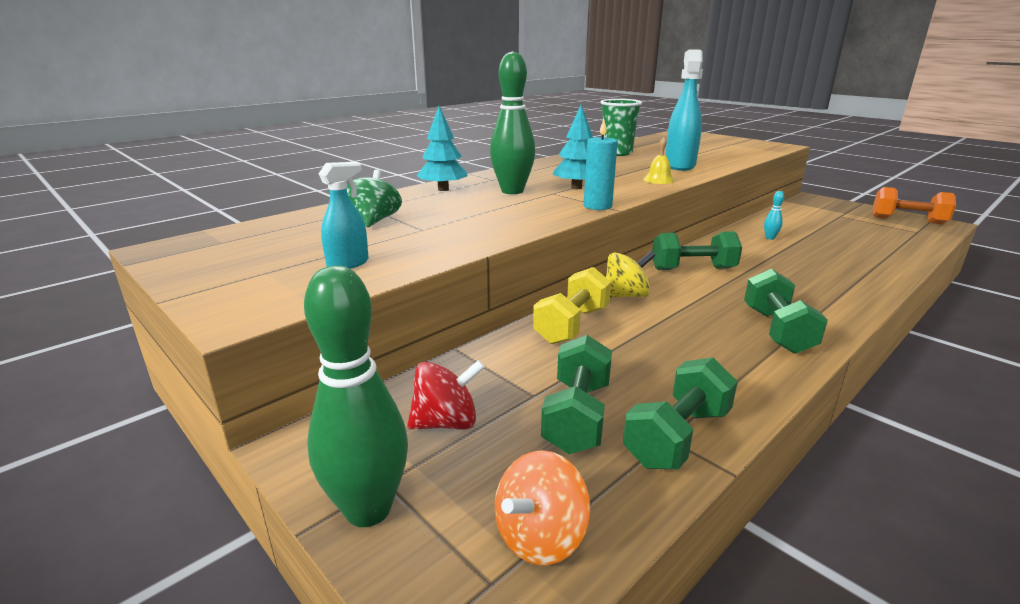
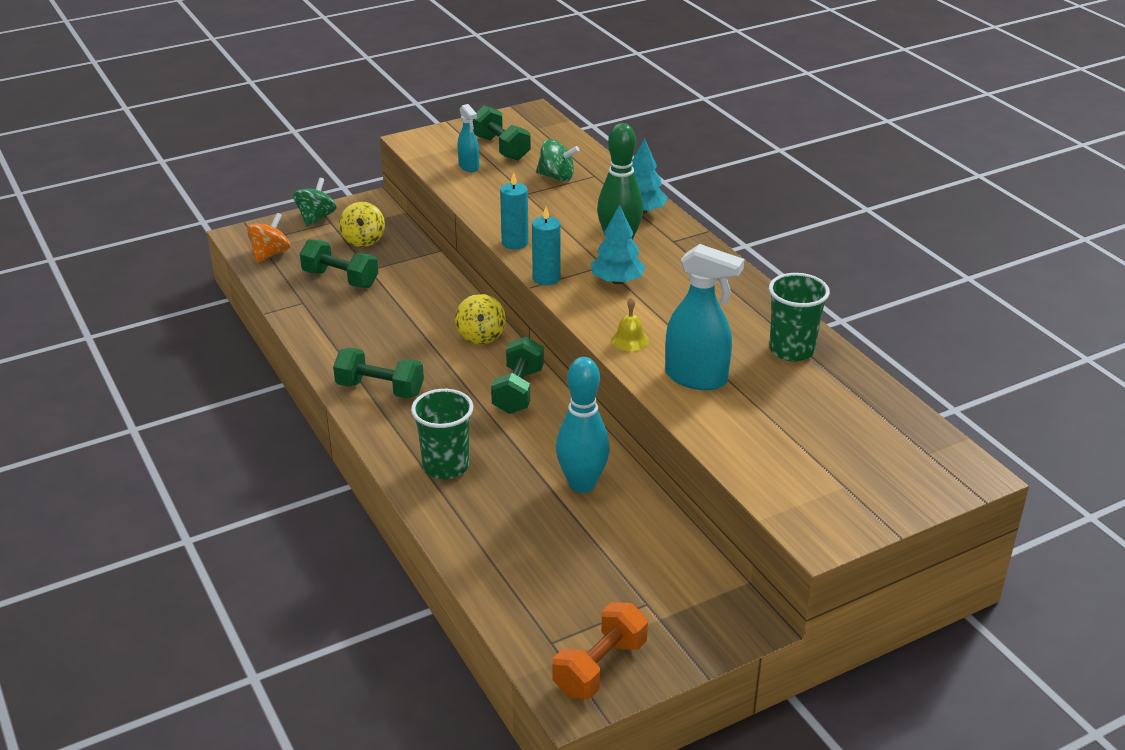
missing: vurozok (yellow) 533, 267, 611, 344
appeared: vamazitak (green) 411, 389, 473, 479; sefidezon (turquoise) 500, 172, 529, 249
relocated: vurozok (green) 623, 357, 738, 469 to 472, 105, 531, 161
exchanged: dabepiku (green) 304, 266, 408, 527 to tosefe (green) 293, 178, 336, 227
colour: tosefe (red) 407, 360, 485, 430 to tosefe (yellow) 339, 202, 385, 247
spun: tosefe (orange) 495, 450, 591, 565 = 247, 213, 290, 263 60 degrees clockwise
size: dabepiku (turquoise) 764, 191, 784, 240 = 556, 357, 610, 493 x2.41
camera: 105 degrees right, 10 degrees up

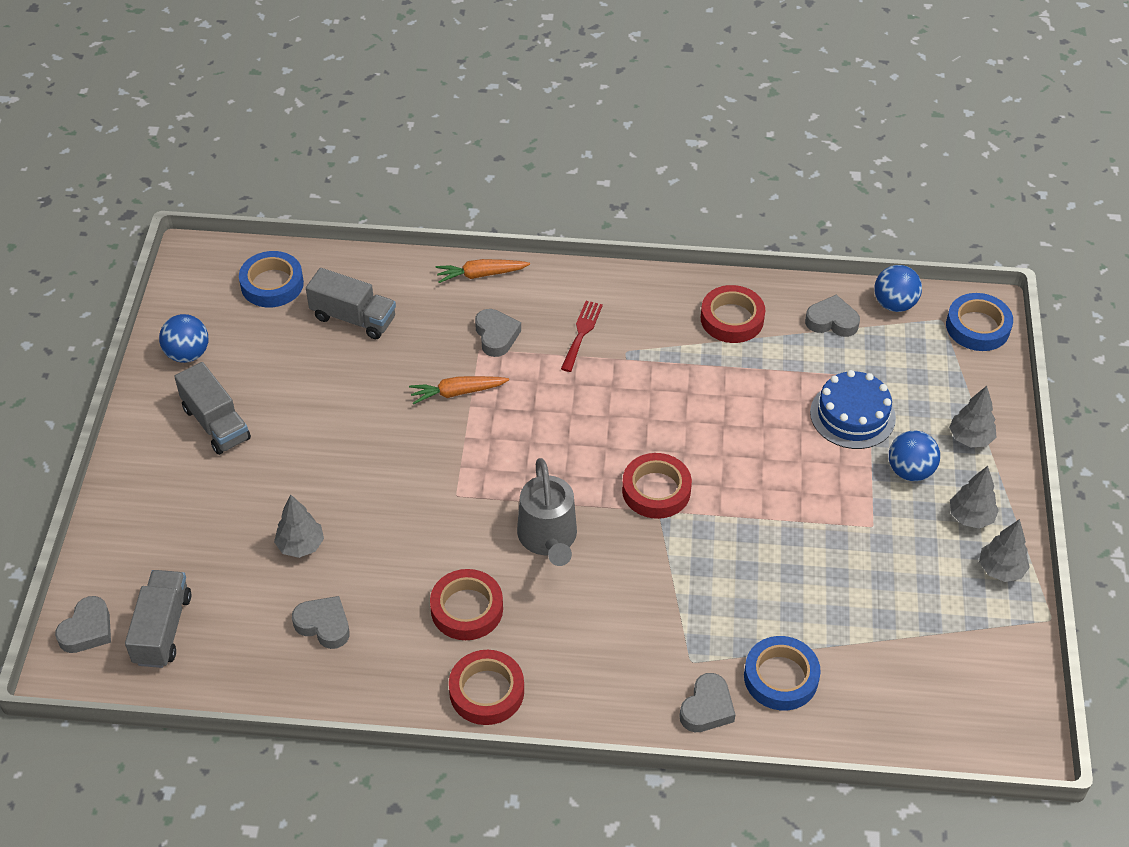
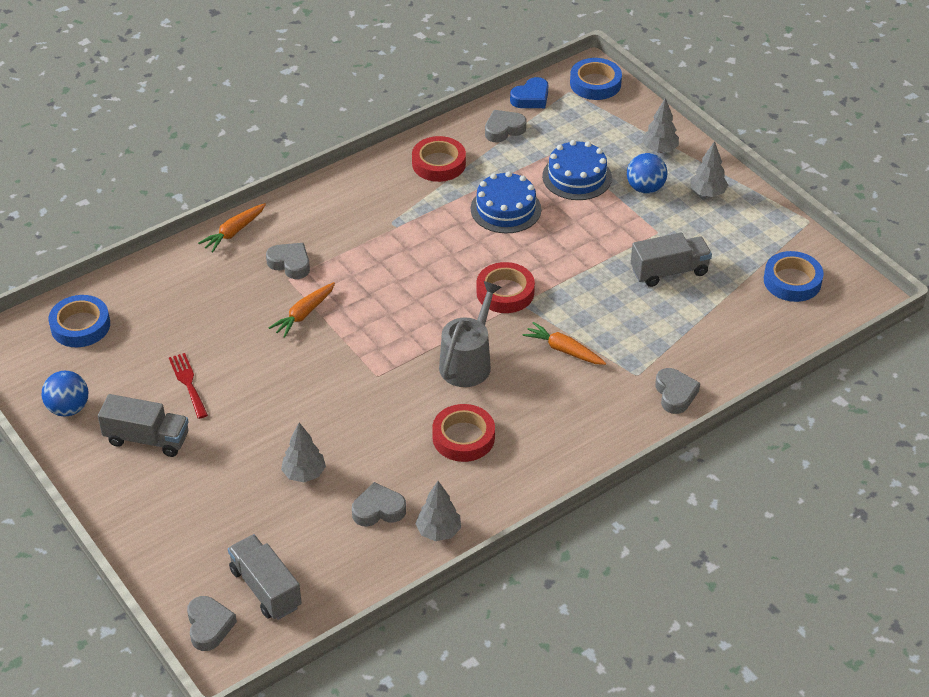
missing: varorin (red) 449, 650, 524, 725
appeared: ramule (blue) 471, 171, 541, 233; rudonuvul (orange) 523, 322, 606, 365
relocated: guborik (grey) 306, 268, 396, 339 to 631, 233, 712, 287; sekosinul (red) 561, 301, 603, 372 to 169, 353, 208, 419; varorin (blue) 744, 636, 821, 710 to 764, 251, 824, 302; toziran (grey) 979, 519, 1030, 582 to 415, 481, 461, 541
exchanged: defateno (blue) 874, 265, 922, 312 to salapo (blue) 510, 77, 548, 108
spun: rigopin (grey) 517, 458, 577, 566 = 439, 281, 502, 387 105 degrees counterclockwise
camera: 40 degrees left, 5 degrees down

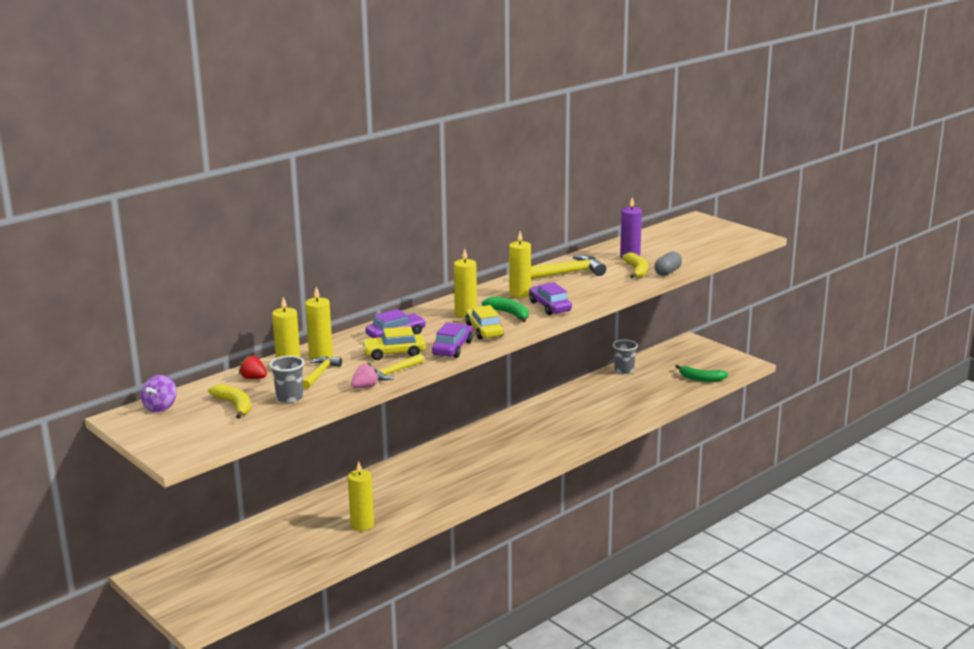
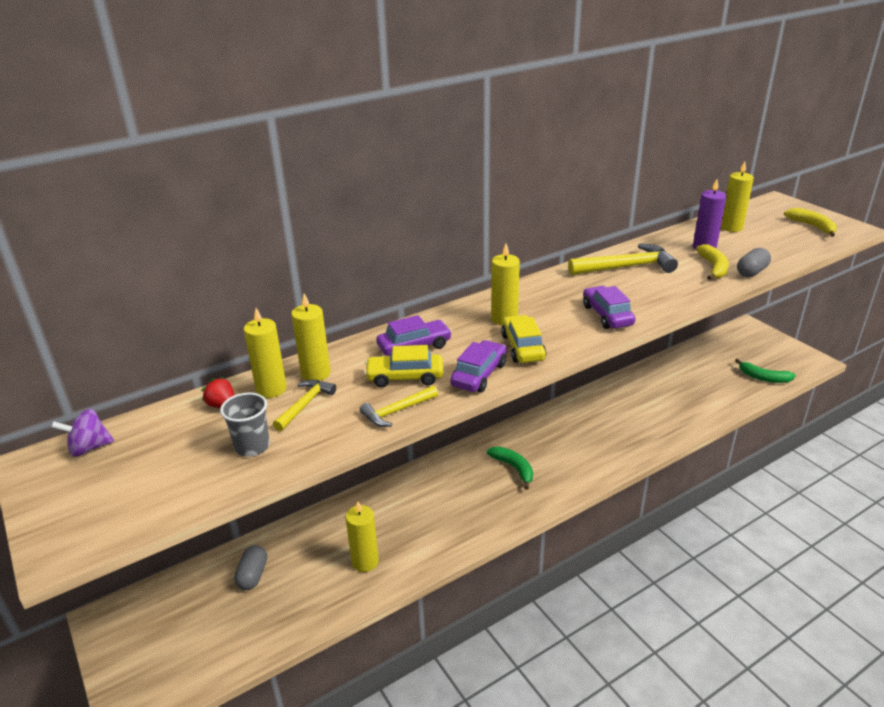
missing: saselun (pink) 351, 363, 380, 388; vamazitak (grey) 613, 340, 638, 374
appeared: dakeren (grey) 234, 545, 267, 590
relocated: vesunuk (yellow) 208, 384, 251, 419 to 784, 208, 837, 237; vesunuk (green) 482, 297, 528, 322 to 486, 446, 533, 490; sefidezon (yellow) 509, 231, 531, 298 to 721, 161, 754, 232
spun: tosefe (purple) 141, 375, 177, 412 = 51, 409, 114, 457 45 degrees clockwise
camera: 10 degrees right, 10 degrees up

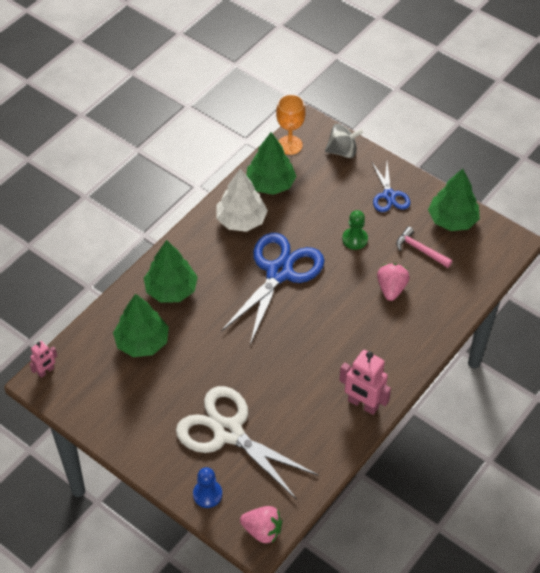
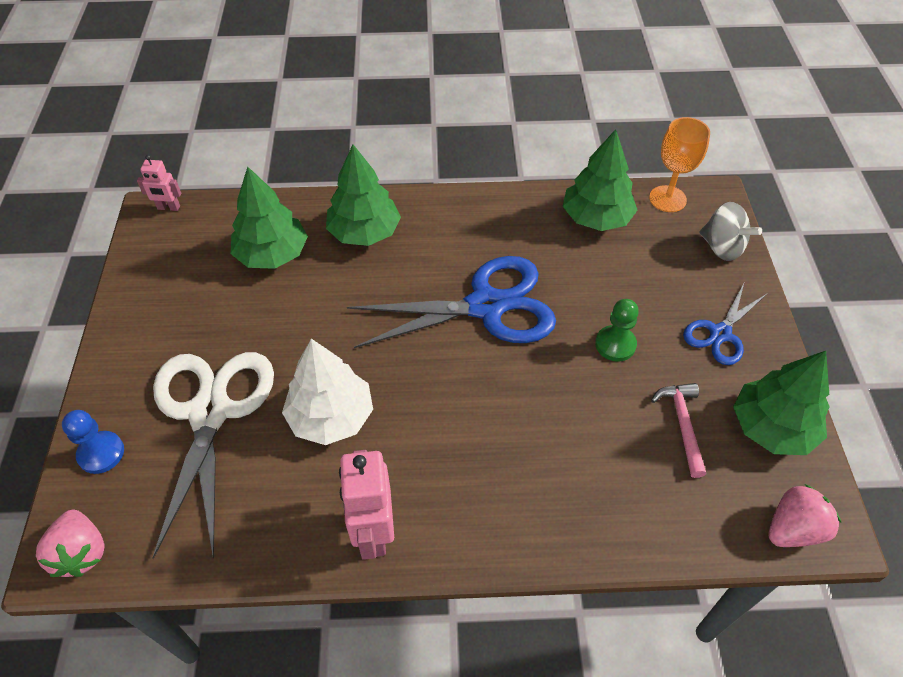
relocated: toziran (white) 216, 169, 268, 232 to 282, 339, 373, 445; saselun (pink) 377, 264, 410, 301 to 769, 484, 841, 547
camera: 50 degrees right, 0 degrees up

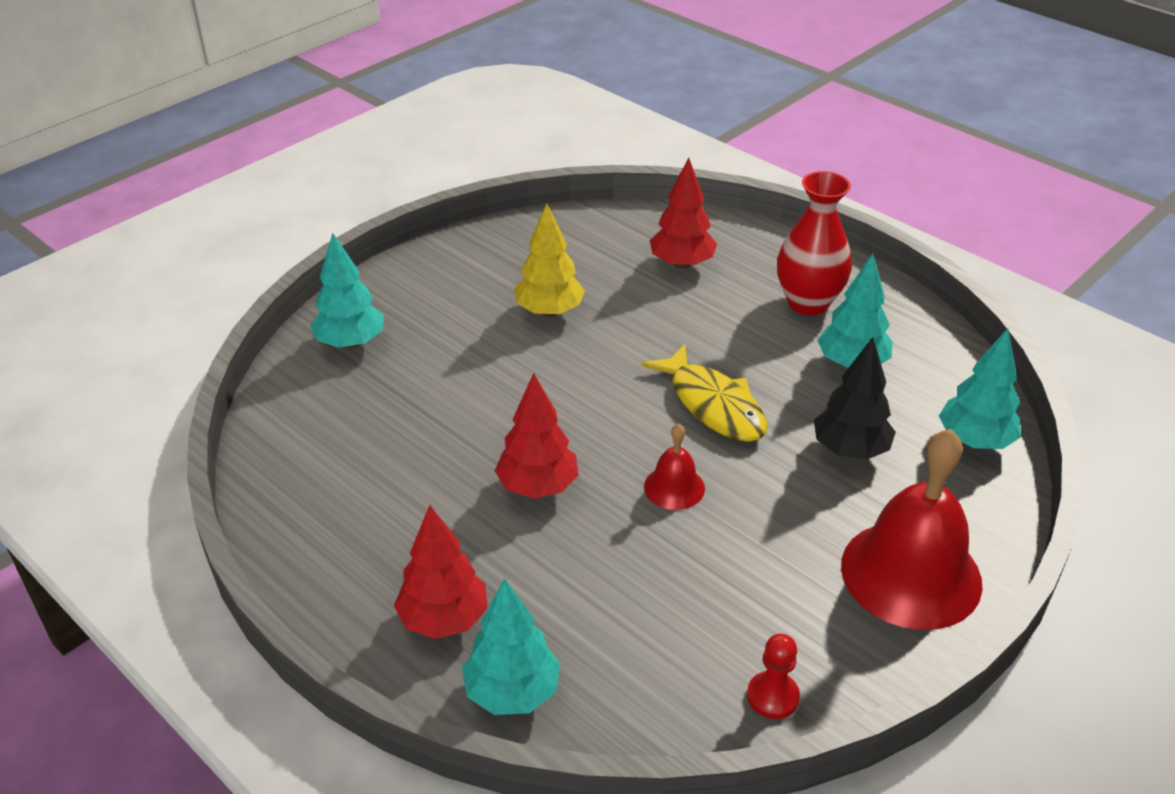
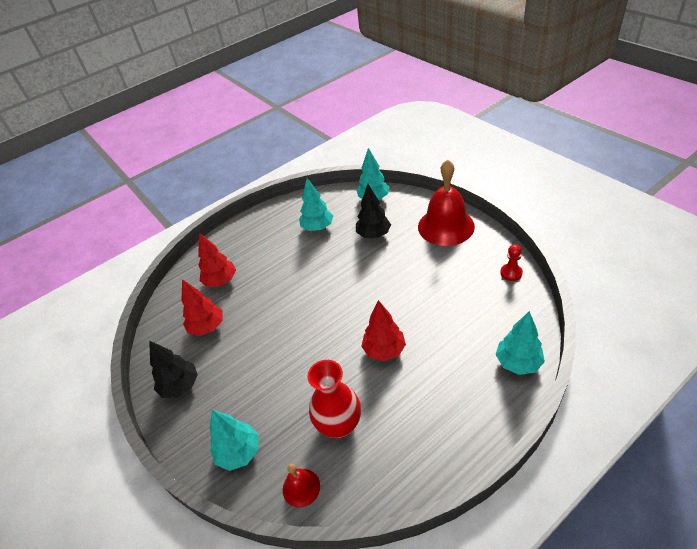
missing: toziran (yellow) 514, 203, 585, 317; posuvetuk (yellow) 641, 344, 767, 442
appeared: toziran (black) 149, 340, 198, 398
relocated: toziran (red) 394, 505, 488, 639 to 181, 279, 223, 336; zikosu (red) 644, 424, 705, 510 to 283, 464, 320, 508; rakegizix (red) 777, 171, 852, 316 to 307, 360, 361, 439
camera: 75 degrees left, 5 degrees up

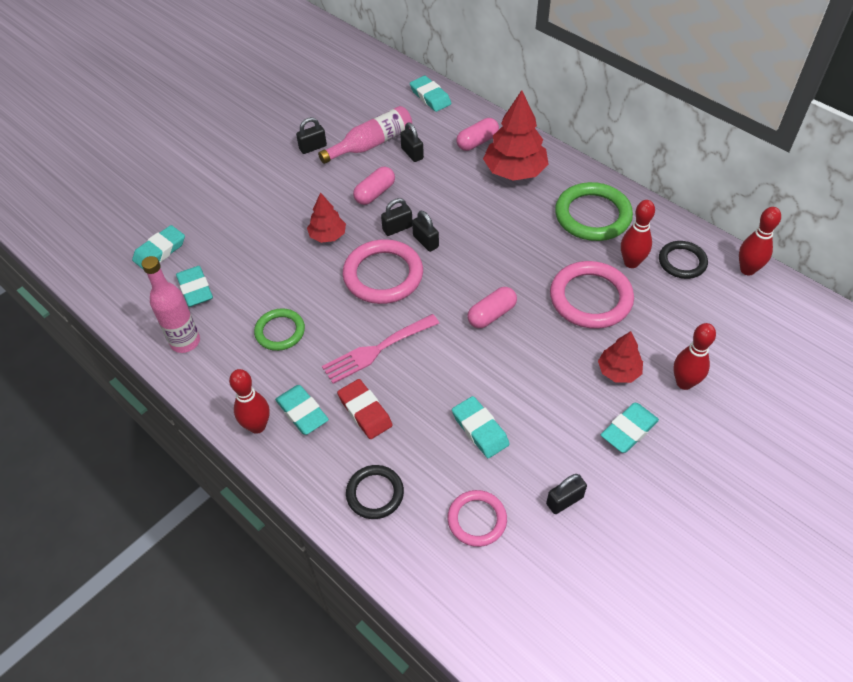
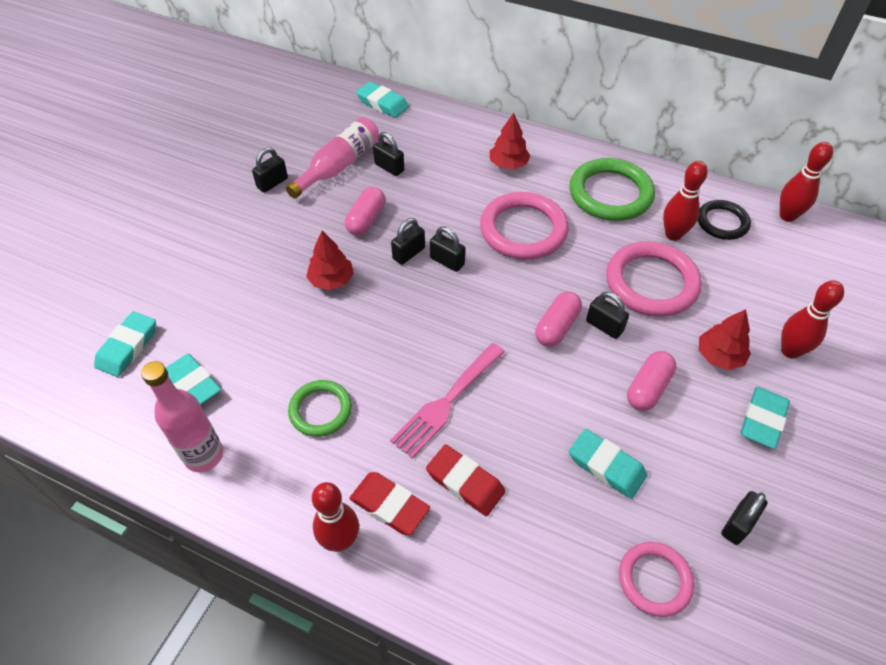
missing: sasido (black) 346, 465, 404, 519
appeared: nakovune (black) 586, 292, 629, 339
relocated: sasido (pink) 343, 239, 423, 304 to 480, 192, 569, 260; dakeren (pink) 456, 118, 499, 151 to 627, 351, 677, 411
colour: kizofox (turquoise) 275, 385, 329, 435 to kizofox (red) 350, 472, 430, 535
size: toziran (red) 483, 90, 549, 181 = 490, 113, 530, 169 x0.57
camera: 20 degrees left, 0 degrees up

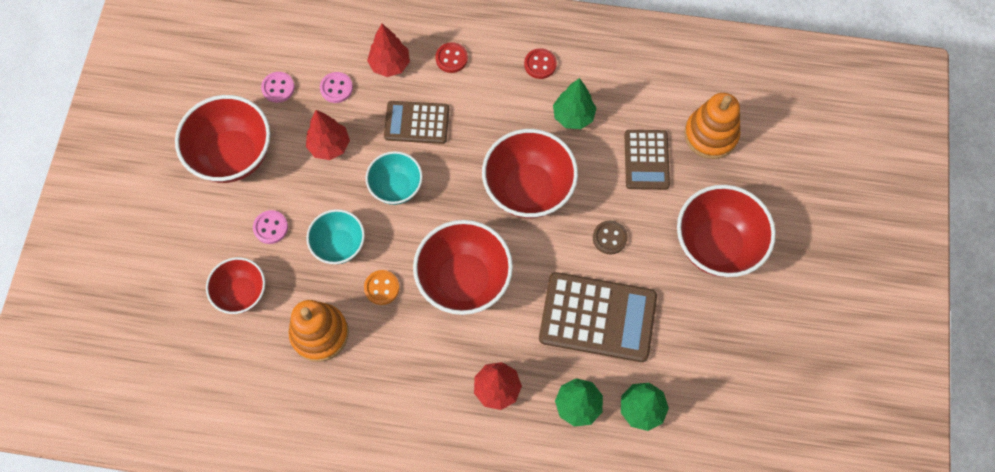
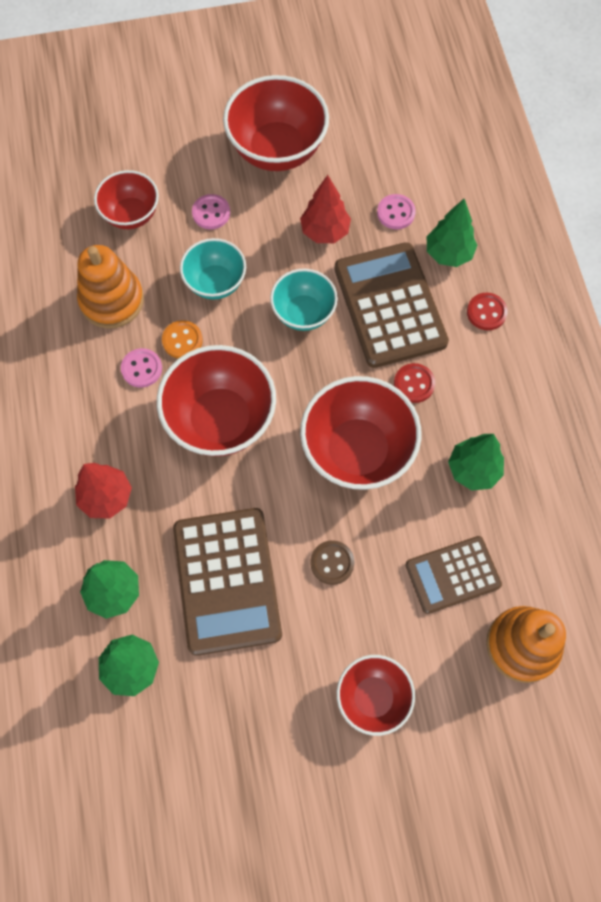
relocated: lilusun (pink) 261, 72, 295, 103 to 121, 348, 162, 388; lilusun (red) 524, 48, 557, 79 to 394, 363, 435, 403
colour: toziran (red) 367, 24, 410, 77 to toziran (green) 427, 199, 478, 267
size: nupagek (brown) 384, 101, 449, 144 = 334, 242, 449, 368 x1.63; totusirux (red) 677, 185, 776, 277 = 337, 655, 415, 736 x0.60
camera: 70 degrees right, 0 degrees up

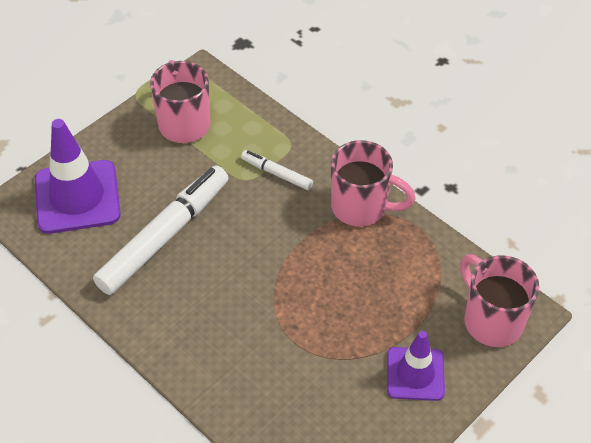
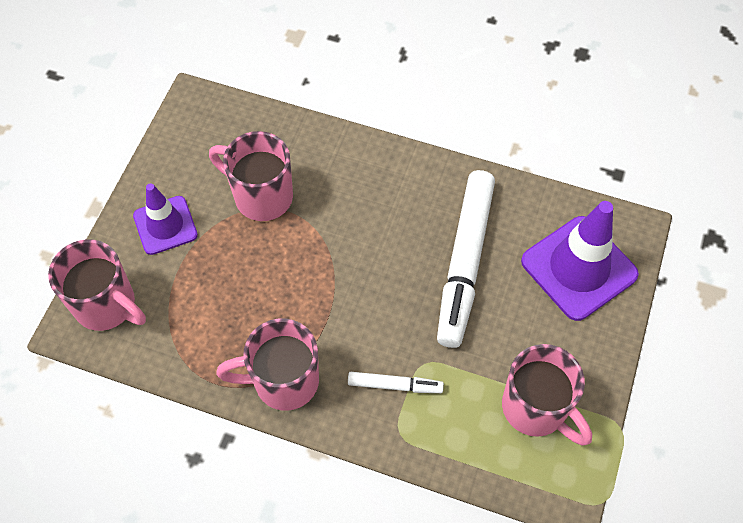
appeared: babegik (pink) 209, 131, 293, 221
camera: 155 degrees right, 10 degrees up

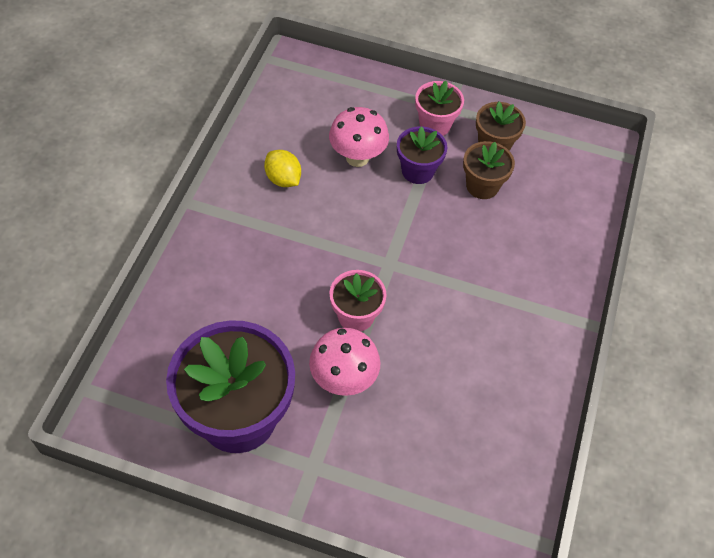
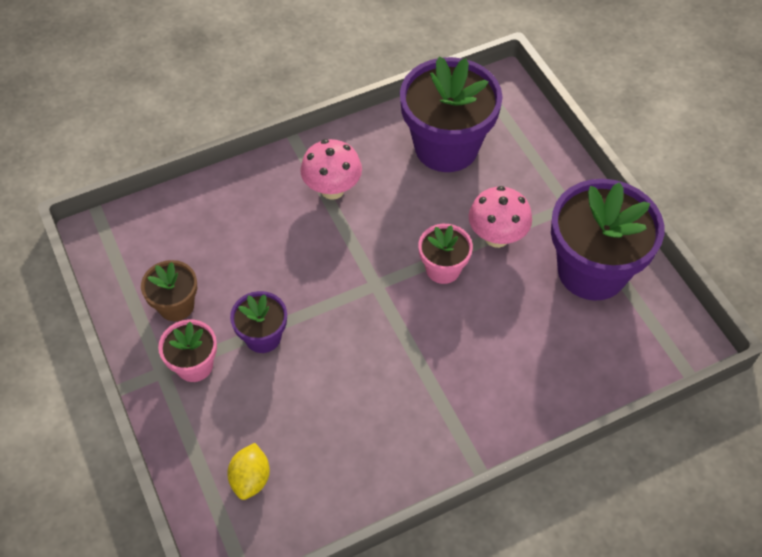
missing: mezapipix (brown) 463, 141, 515, 199
appeared: mezapipix (purple) 400, 56, 503, 172
relocated: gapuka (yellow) 264, 150, 301, 187 to 227, 443, 270, 500; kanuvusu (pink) 329, 107, 389, 167 to 300, 139, 362, 200
camera: 130 degrees left, 0 degrees up

